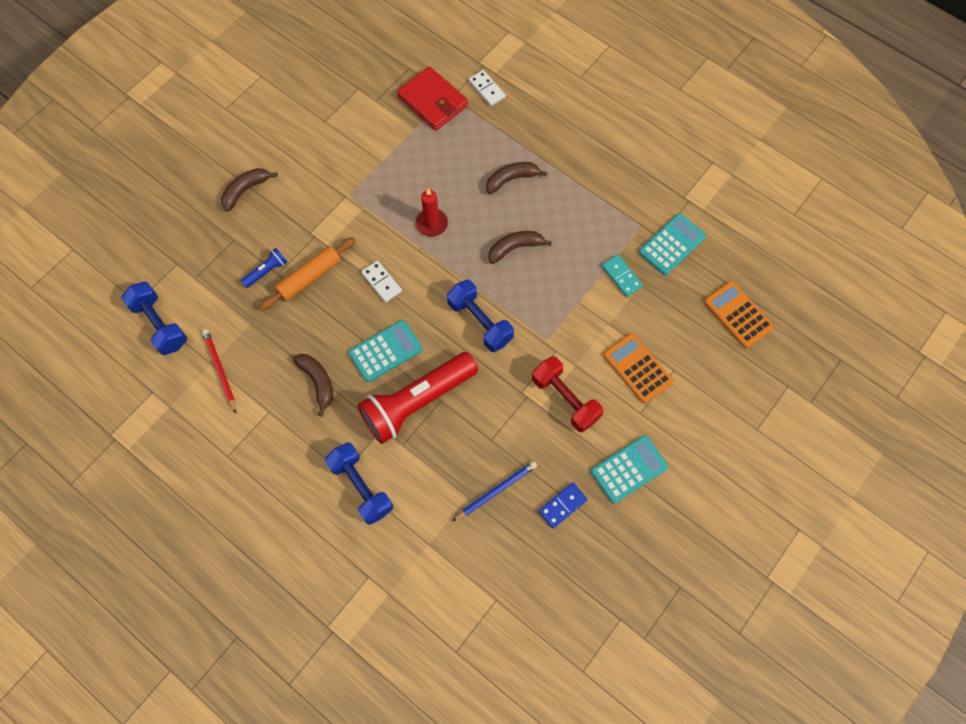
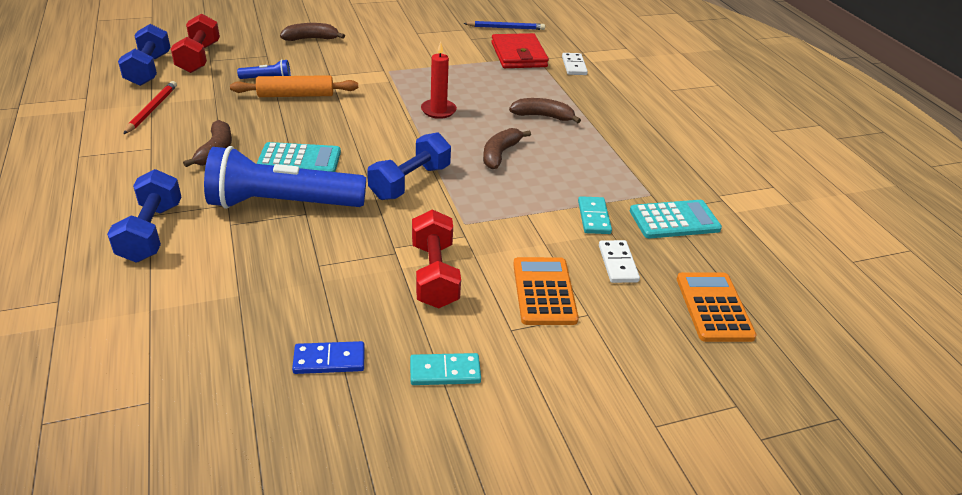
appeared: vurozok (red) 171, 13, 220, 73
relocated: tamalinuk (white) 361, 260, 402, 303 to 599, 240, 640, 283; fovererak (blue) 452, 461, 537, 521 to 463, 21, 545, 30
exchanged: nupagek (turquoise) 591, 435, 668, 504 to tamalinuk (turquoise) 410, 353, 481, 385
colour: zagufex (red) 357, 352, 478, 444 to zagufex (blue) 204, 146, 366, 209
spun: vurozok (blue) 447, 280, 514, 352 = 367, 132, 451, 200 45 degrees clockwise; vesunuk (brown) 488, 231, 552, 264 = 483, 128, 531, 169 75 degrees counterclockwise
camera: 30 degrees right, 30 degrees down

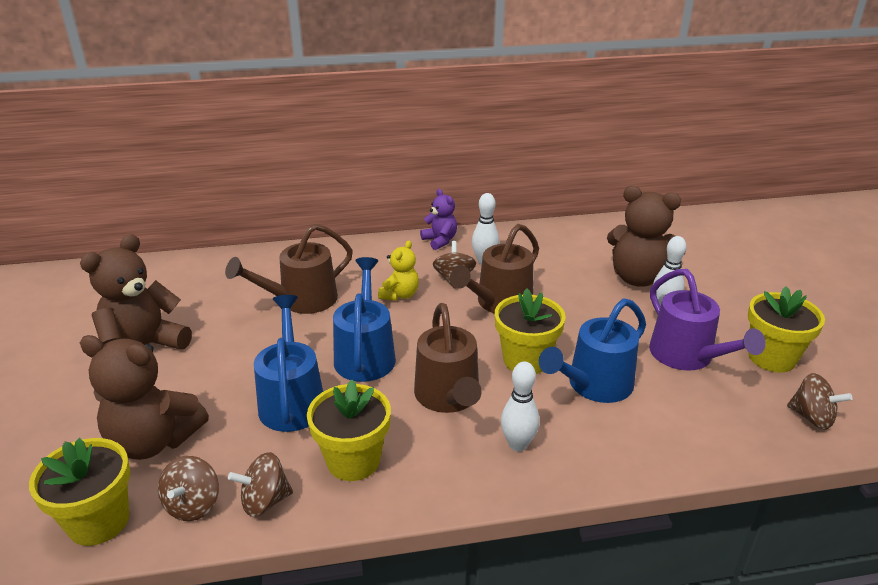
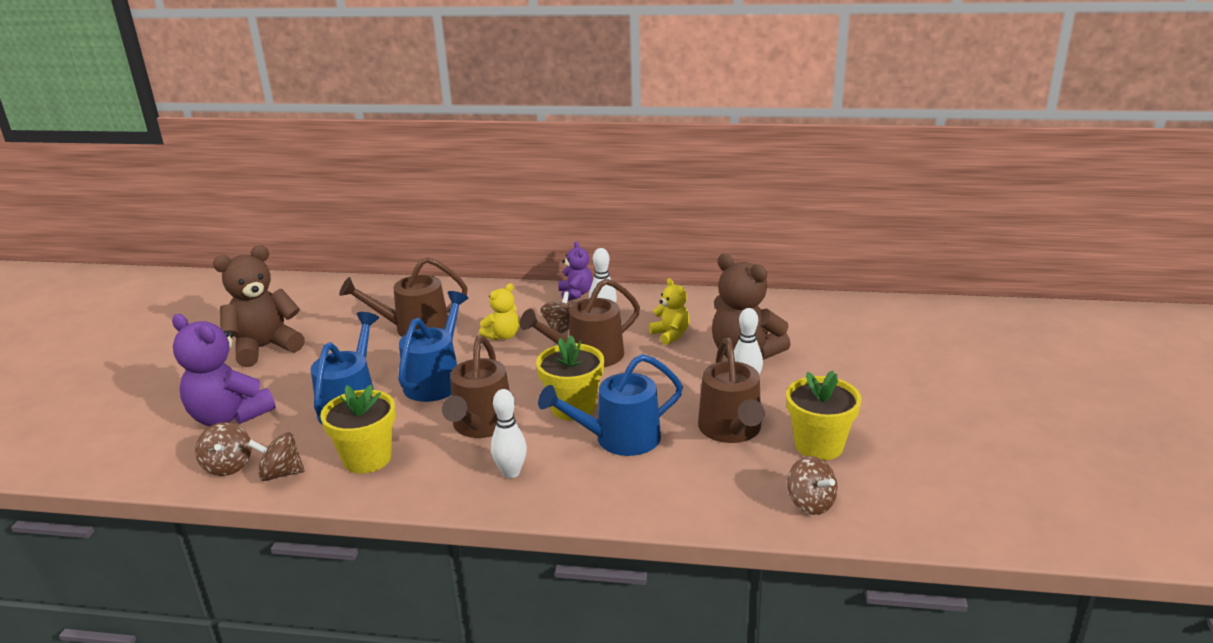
missing: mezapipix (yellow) 29, 438, 130, 546
appeared: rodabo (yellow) 649, 278, 690, 345
colour: rodabo (brown) 80, 335, 209, 460 to rodabo (purple) 172, 314, 276, 426; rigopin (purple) 649, 269, 766, 371 to rigopin (brown) 698, 338, 765, 443
spun: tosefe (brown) 158, 456, 219, 521 = 195, 422, 252, 476 45 degrees counterclockwise
camera: 20 degrees right, 5 degrees down

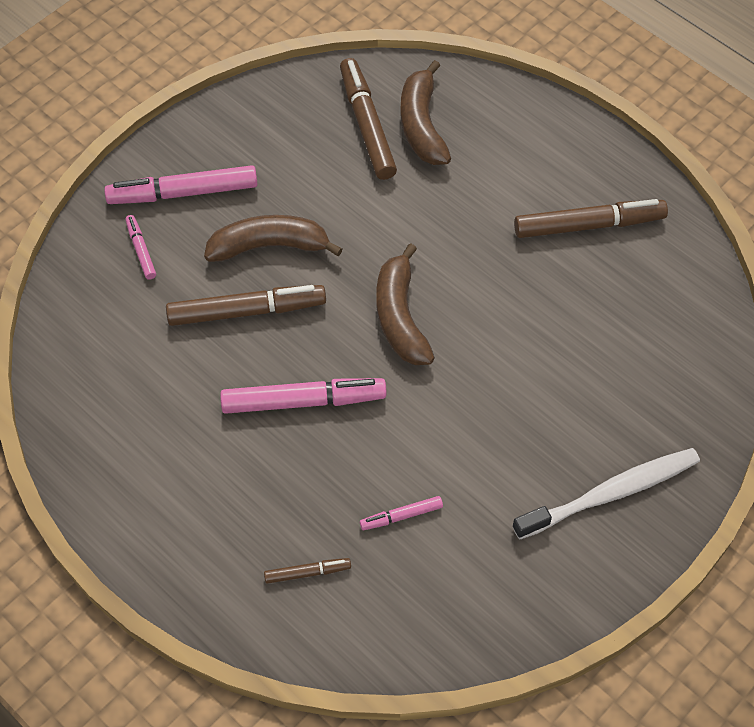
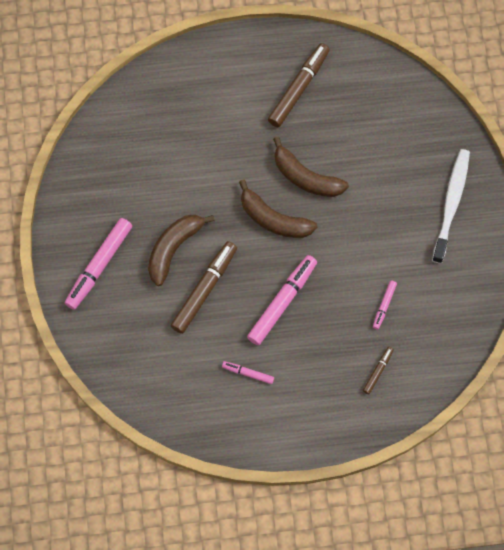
missing: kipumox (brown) 340, 58, 397, 180
relocated: kipumox (pink) 125, 215, 156, 280 to 222, 361, 274, 384; vesunuk (brown) 400, 60, 451, 165 to 273, 137, 349, 197
camera: 50 degrees left, 10 degrees up

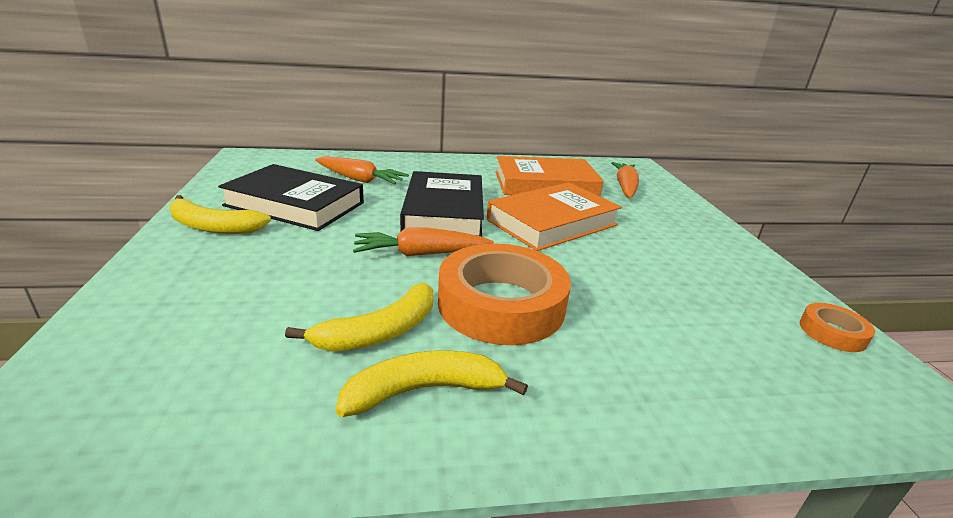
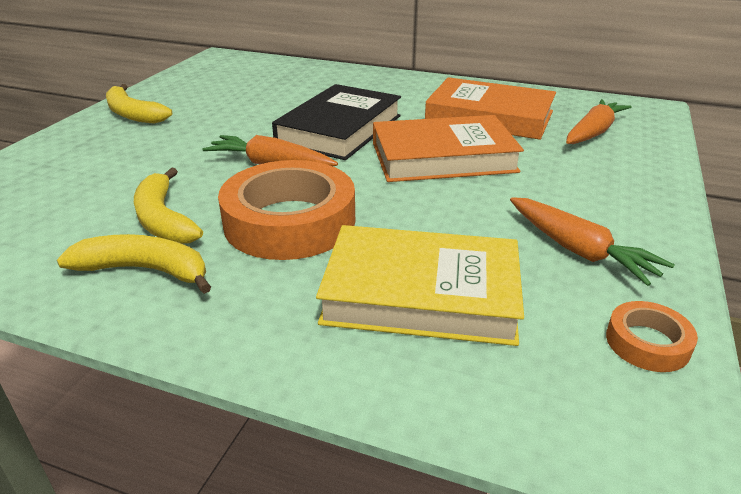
missing: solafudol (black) 218, 164, 364, 231
appeared: solafudol (yellow) 316, 225, 524, 346
relocated: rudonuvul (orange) 315, 156, 409, 184 to 510, 197, 675, 286
spun: vesunuk (yellow) 285, 283, 433, 352 = 134, 168, 203, 244 75 degrees clockwise
camera: 30 degrees right, 5 degrees up

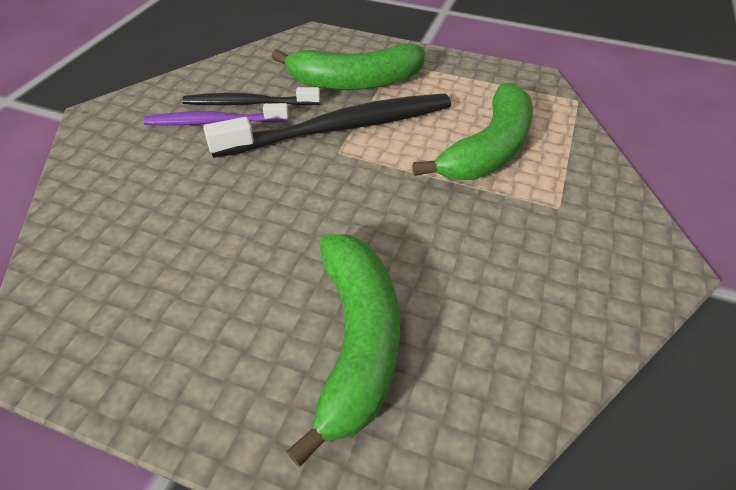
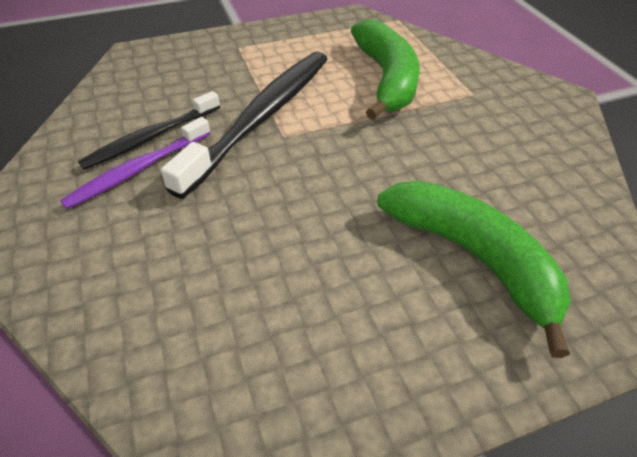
missing: vesunuk (green) 271, 44, 425, 90
camera: 40 degrees left, 0 degrees up

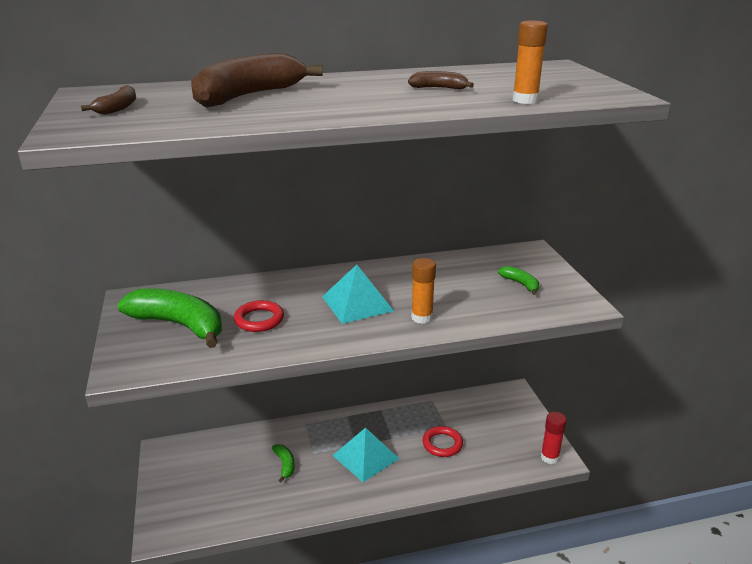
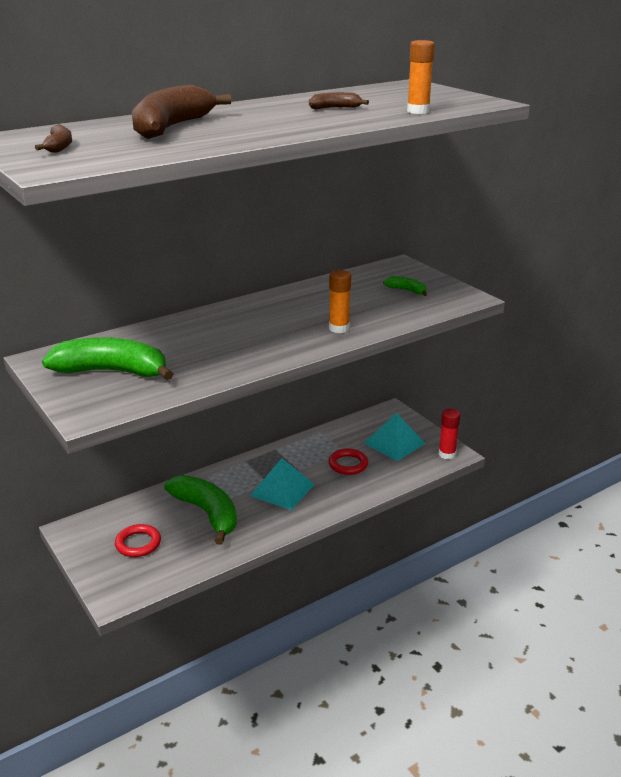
relocated: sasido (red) 234, 300, 284, 332 to 115, 524, 161, 557; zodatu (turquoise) 322, 265, 394, 324 to 364, 413, 426, 461
size: vesunuk (green) 272, 444, 295, 482 = 164, 475, 237, 545 x2.18
camera: 20 degrees left, 0 degrees up

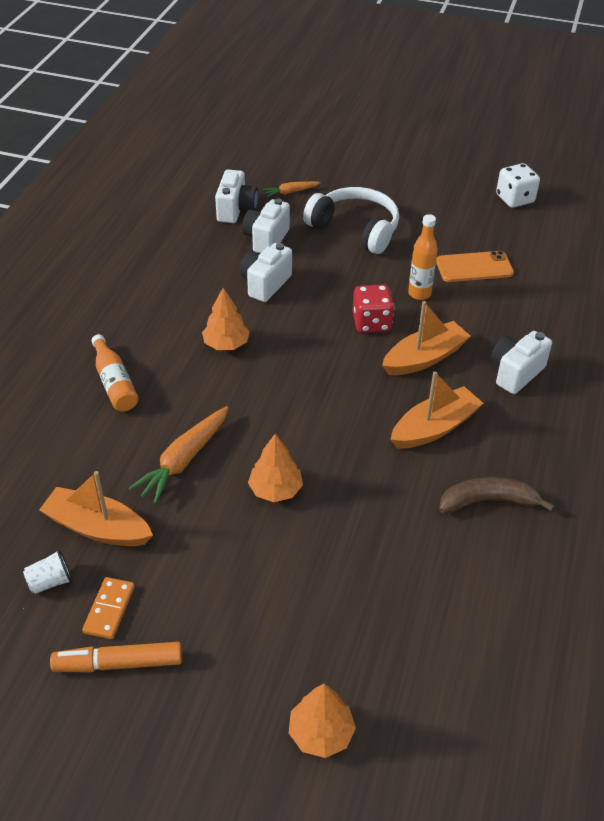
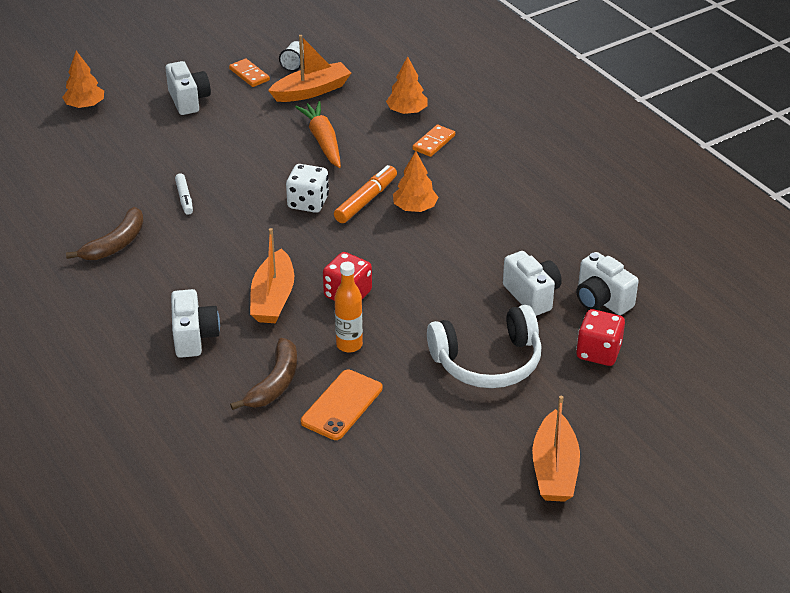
appeared: kipumox (white) 175, 173, 193, 215; vesunuk (brown) 230, 338, 297, 410
relocated: kipumox (orange) 50, 642, 182, 672 to 334, 165, 397, 223; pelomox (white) 240, 243, 292, 302 to 166, 61, 211, 115; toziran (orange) 248, 434, 303, 502 to 386, 56, 428, 114; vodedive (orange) 390, 371, 483, 449 to 532, 396, 580, 502; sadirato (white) 496, 163, 540, 208 to 286, 164, 329, 213
exchanged: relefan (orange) 92, 334, 139, 411 to tamalinuk (orange) 412, 125, 455, 157; rudonuvul (orange) 262, 181, 321, 197 to sadirato (red) 576, 309, 625, 366
camera: 130 degrees right, 5 degrees down

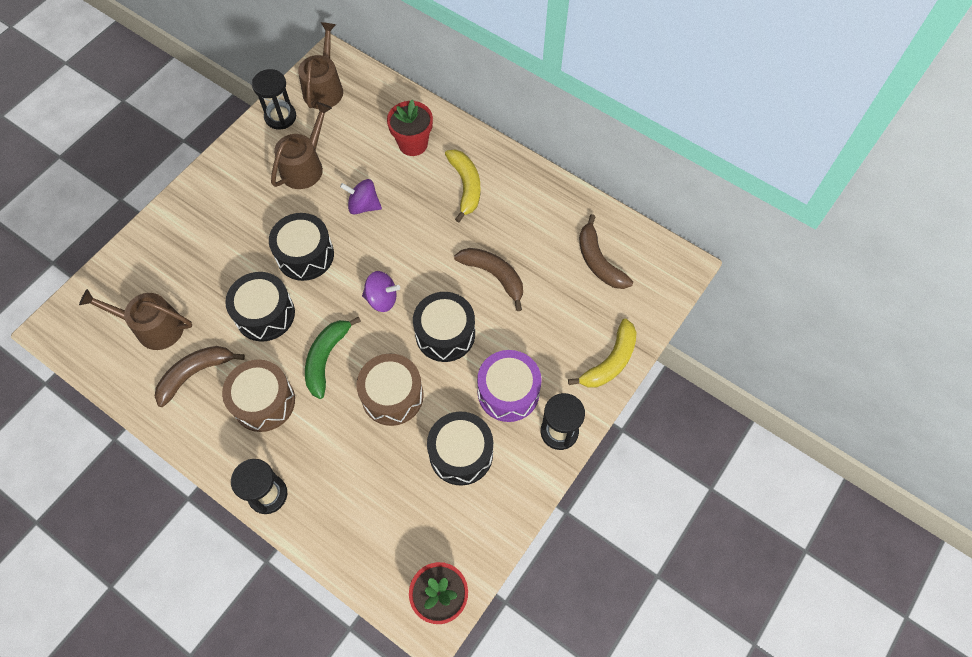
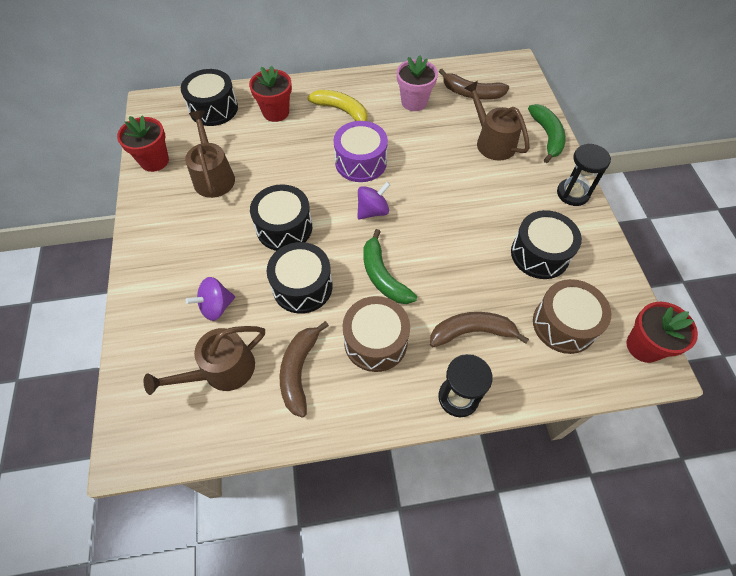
appeared: mezapipix (pink) 397, 56, 438, 111
relocated: rigopin (brown) 298, 22, 343, 109 to 465, 81, 530, 160; tosefe (purple) 340, 179, 382, 214 to 186, 277, 235, 321; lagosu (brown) 356, 353, 424, 426 to 533, 279, 611, 354; lagosu (black) 413, 292, 475, 362 to 181, 69, 238, 126; vesunuk (brown) 454, 248, 523, 311 to 430, 312, 529, 347; lagosu (purple) 477, 350, 542, 422 to 333, 121, 388, 182
exchanged: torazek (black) 252, 69, 296, 129 to mezapipix (red) 117, 115, 169, 172
colour: vesunuk (yellow) 568, 318, 637, 388 to vesunuk (green) 528, 104, 566, 163
camera: 45 degrees left, 5 degrees down

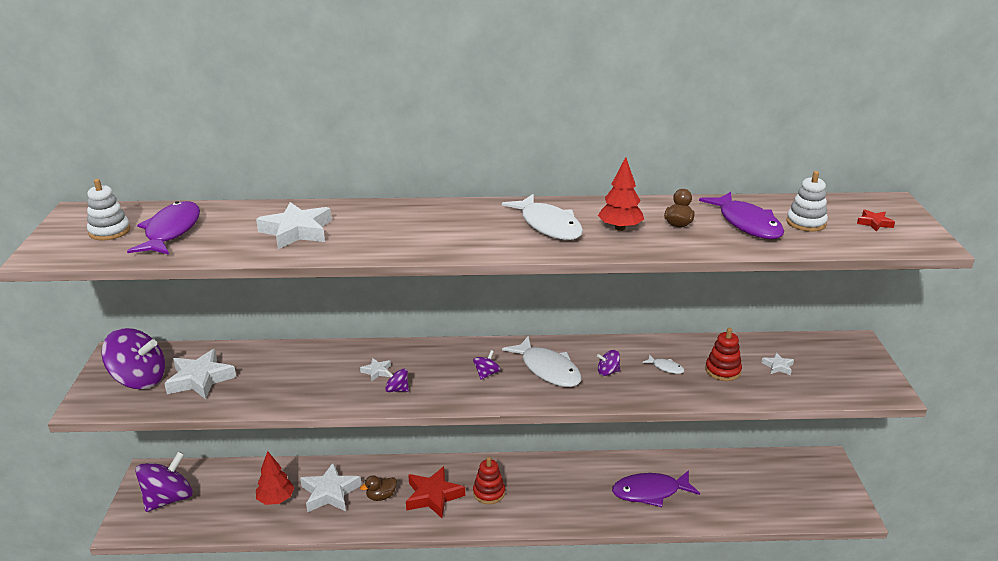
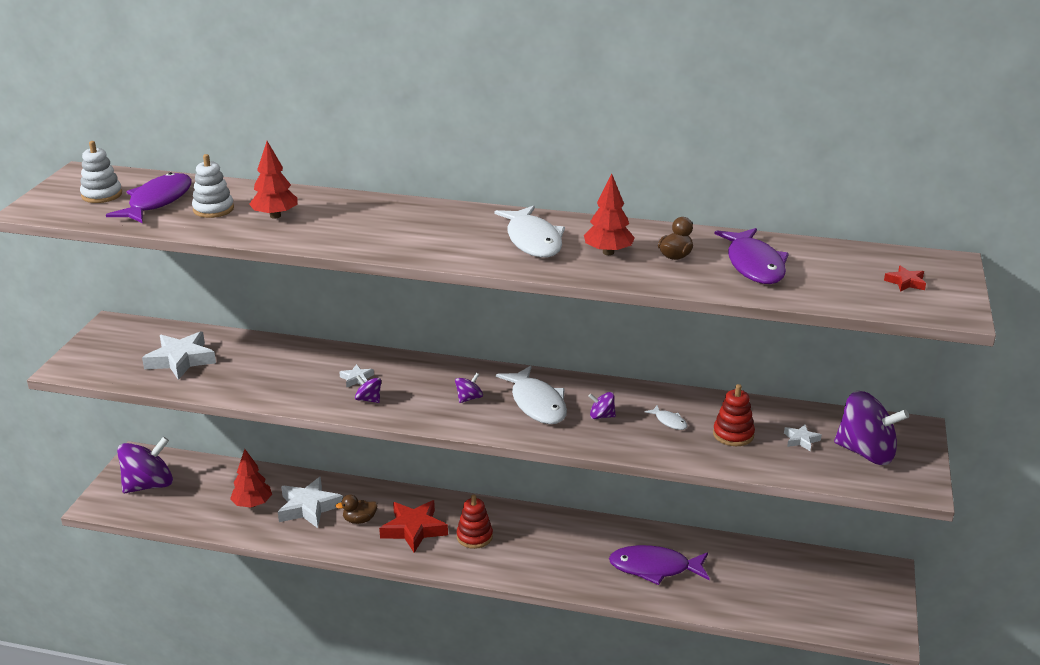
relocated: tosefe (purple) 101, 328, 165, 389 to 834, 391, 909, 465; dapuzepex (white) 786, 171, 828, 232 to 192, 154, 234, 218
exchanged: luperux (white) 256, 202, 332, 249 to toziran (red) 249, 141, 297, 219
camera: 15 degrees right, 0 degrees up

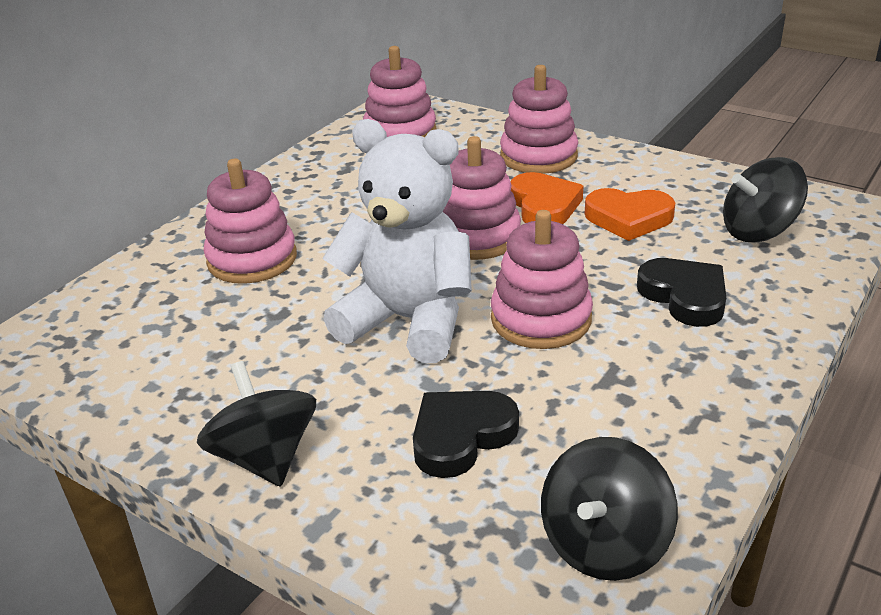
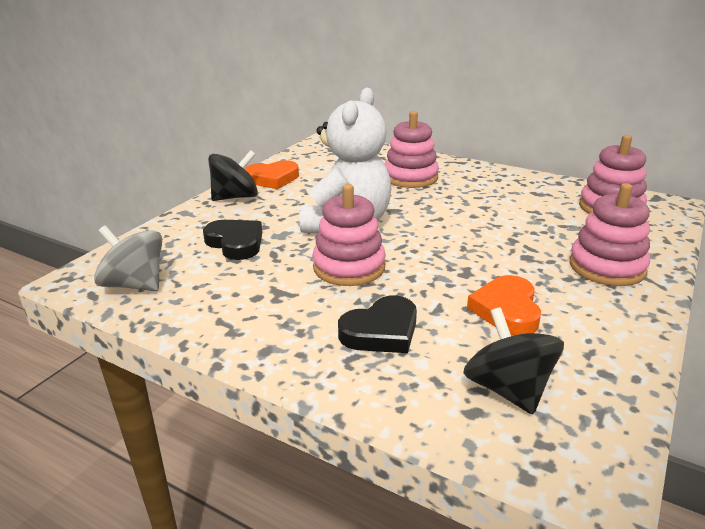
missing: dapuzepex (pink) 443, 136, 521, 260
relocated: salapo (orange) 510, 172, 583, 224 to 244, 160, 299, 189
colour: tosefe (black) 541, 437, 678, 581 to tosefe (grey) 94, 226, 162, 291
camera: 85 degrees right, 5 degrees down

